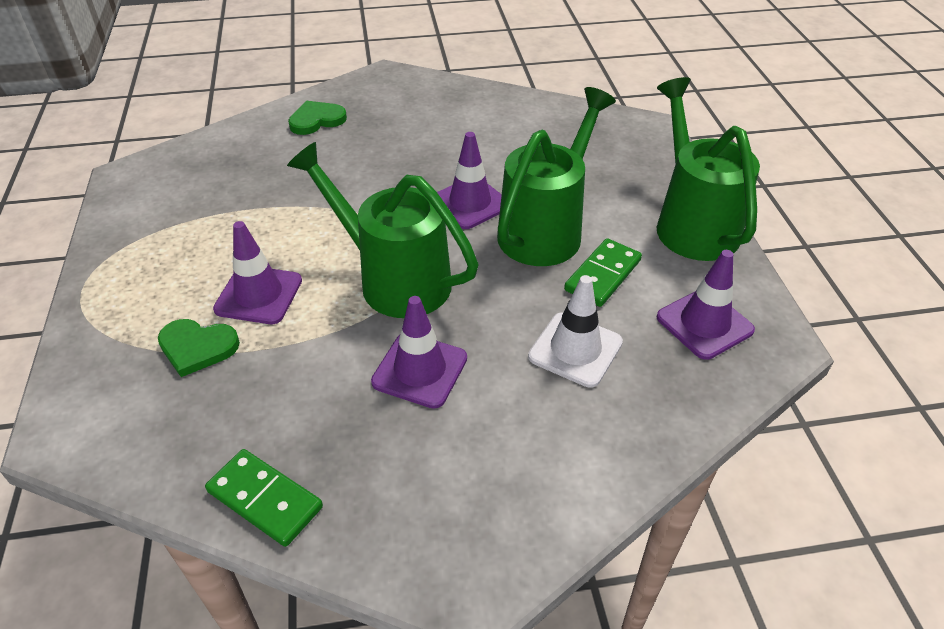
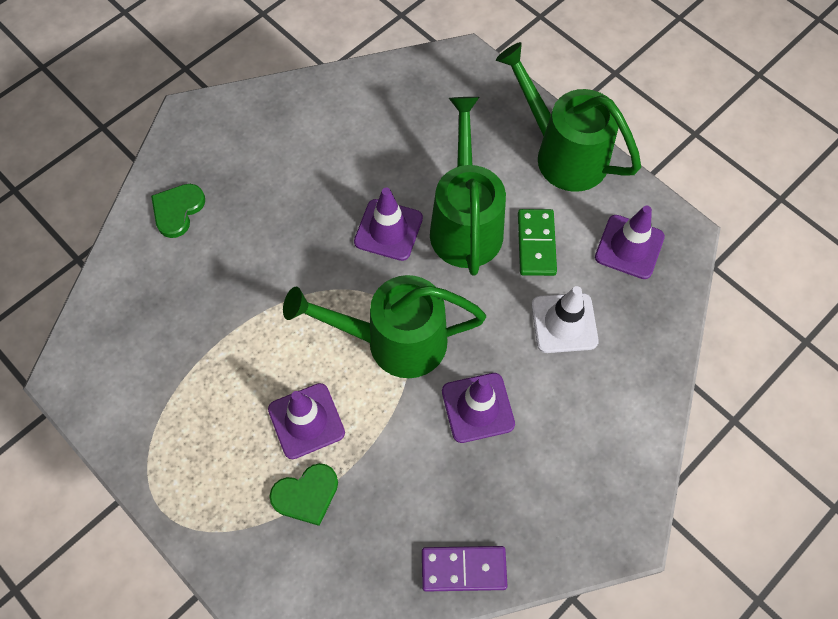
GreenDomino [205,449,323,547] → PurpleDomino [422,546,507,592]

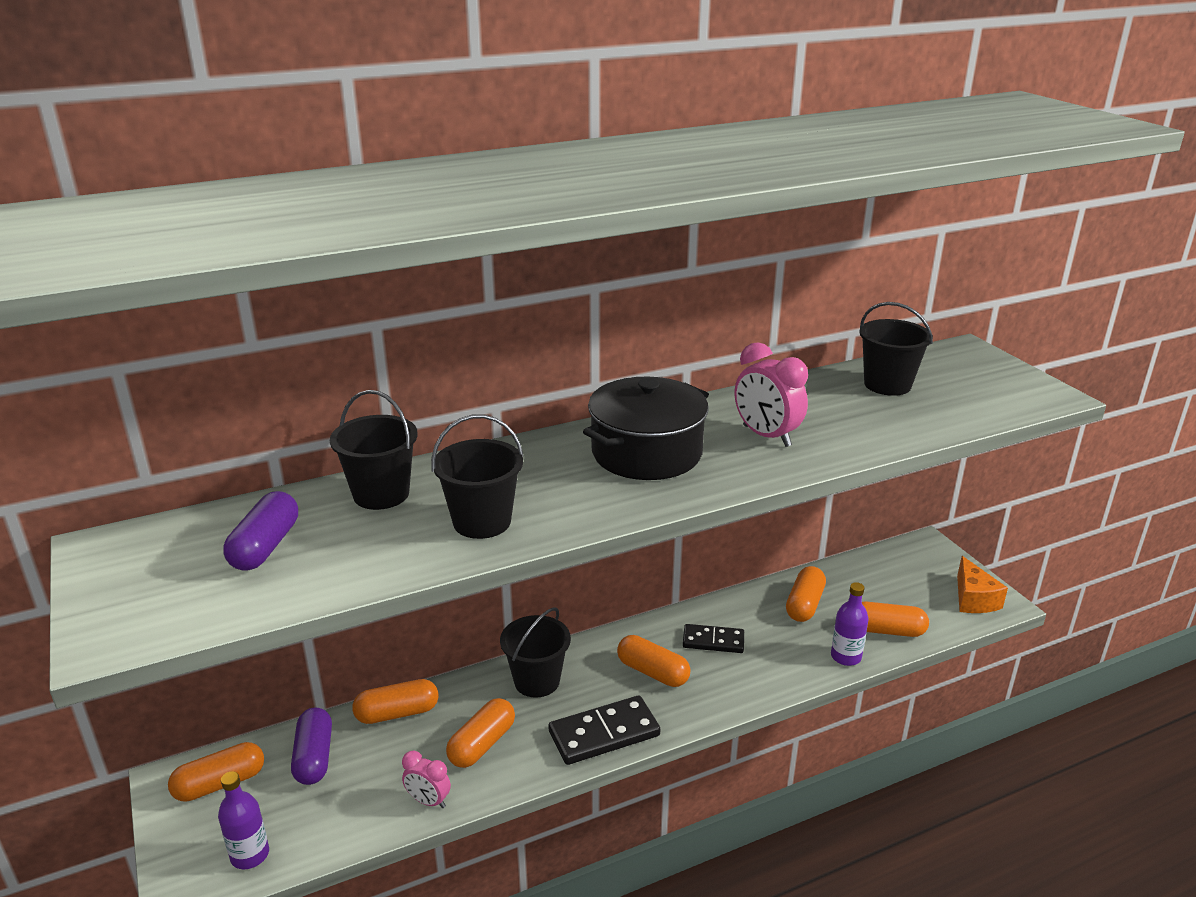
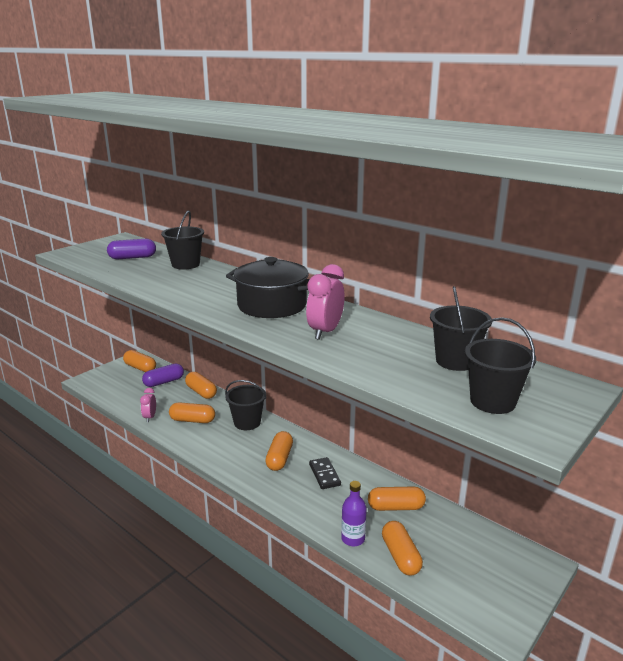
PurpleBottle [218,771,269,869] → -
BlackDomino [548,695,660,765] → -
OrangeCheese [957,556,1008,613] → -
BlackBucket [431,414,523,539] → BlackBucket [465,317,536,414], shifted

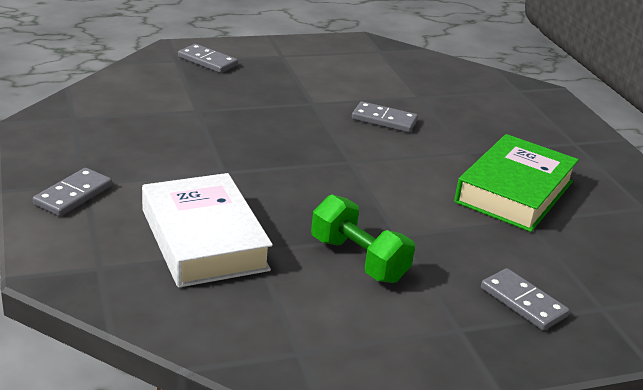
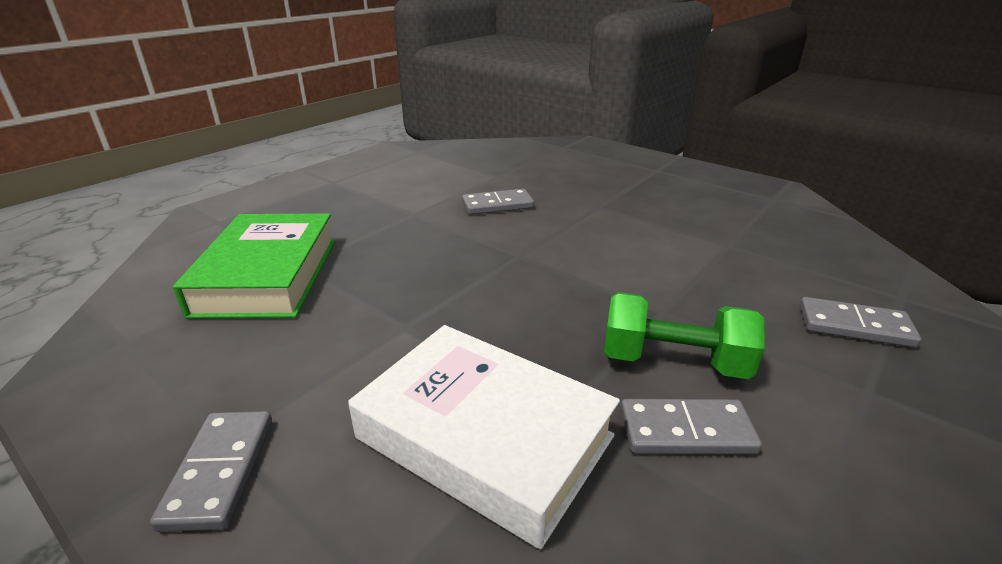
GreyDomino [178,44,238,73] → GreyDomino [621,399,762,454], shifted
GreenBook [454,134,579,232] → GreenBook [173,213,335,319], shifted

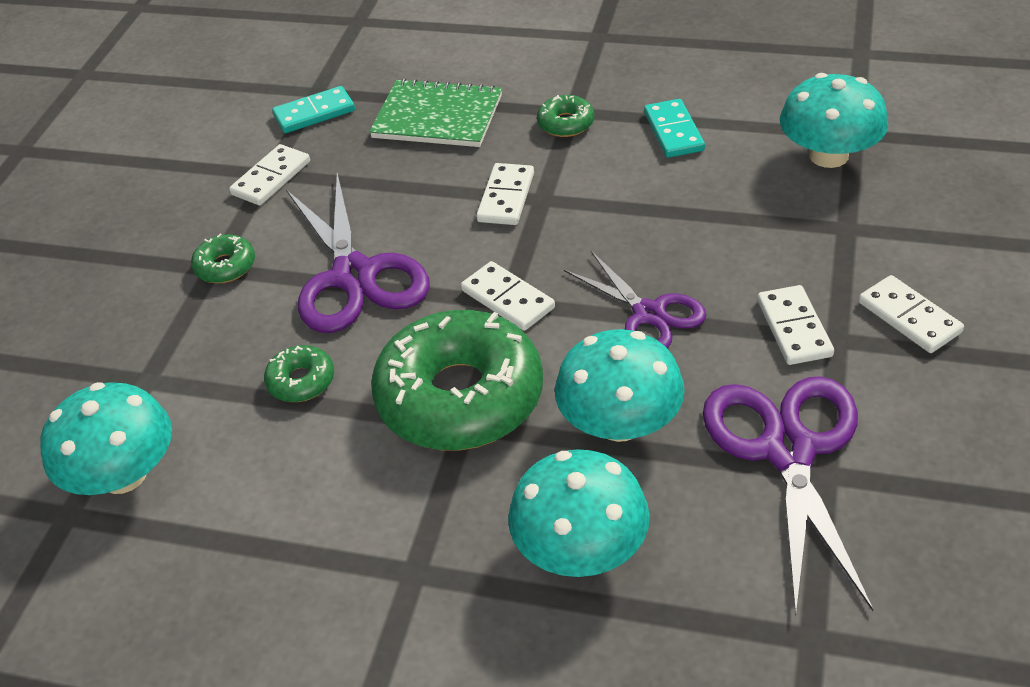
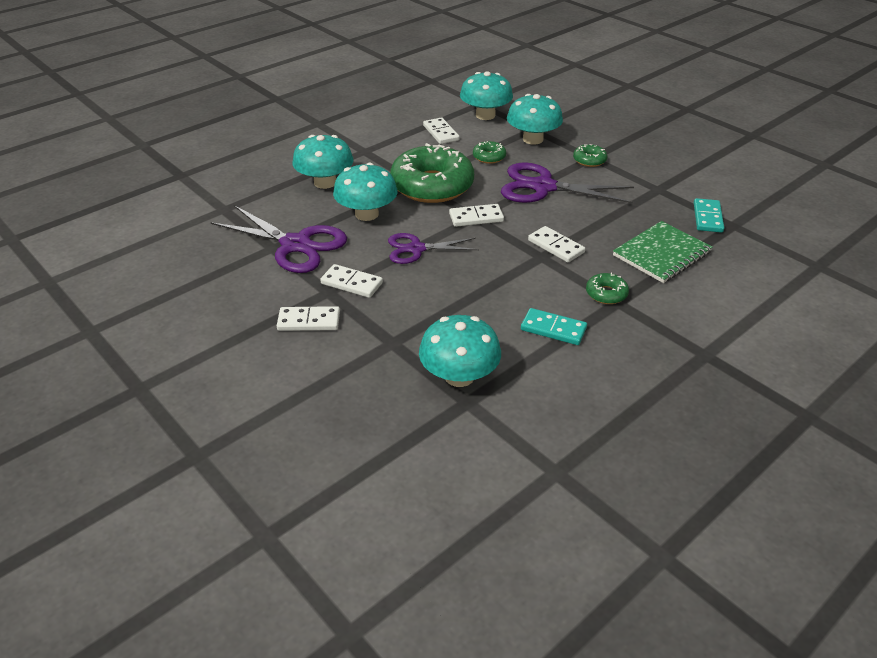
- → TurquoiseMushroom [507,94,563,145]
WhiteDomino [229,144,310,206] → WhiteDomino [423,118,460,144], shifted

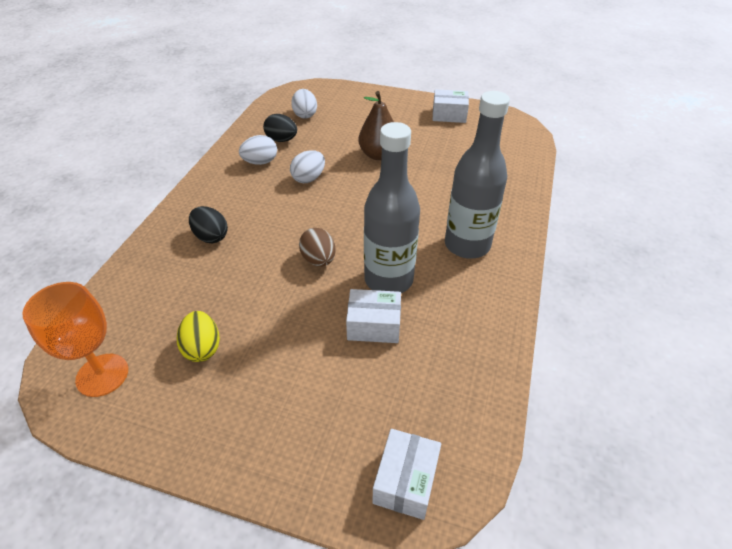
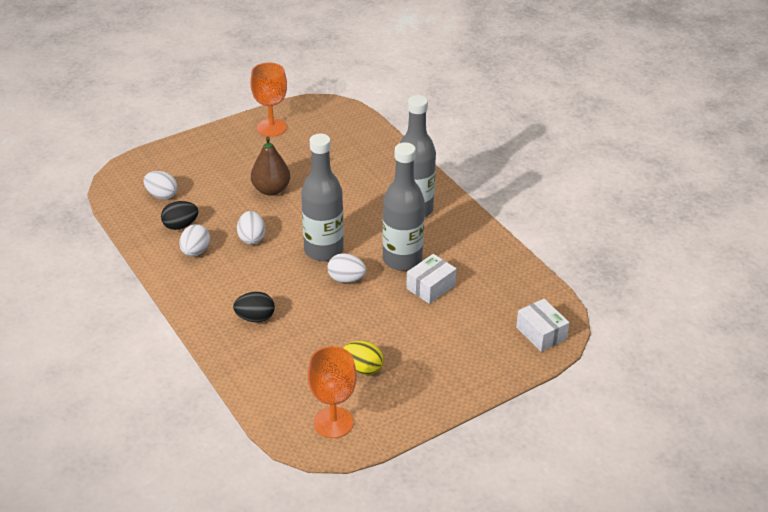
- → GreyBottle [301,133,344,261]
WhiteBox [433,89,469,123] → OrangeGoblet [250,63,287,137]
BrownEgg [299,228,336,267] → WhiteEgg [327,253,366,283]

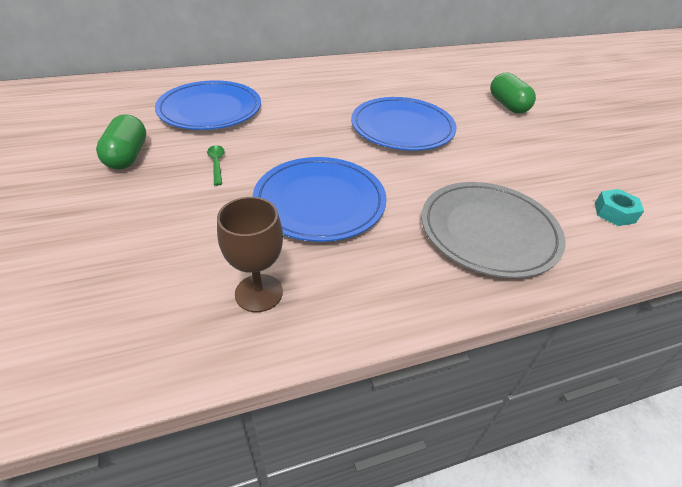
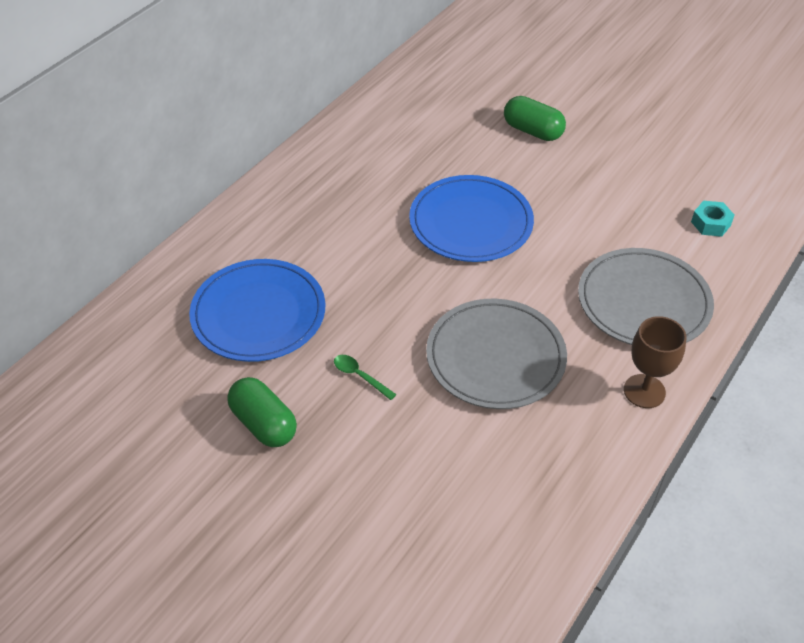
BrownGoblet [217,197,283,312] → BrownGoblet [624,316,686,408], shifted
BluePlate [253,157,387,242] → GreyPlate [426,299,567,409]

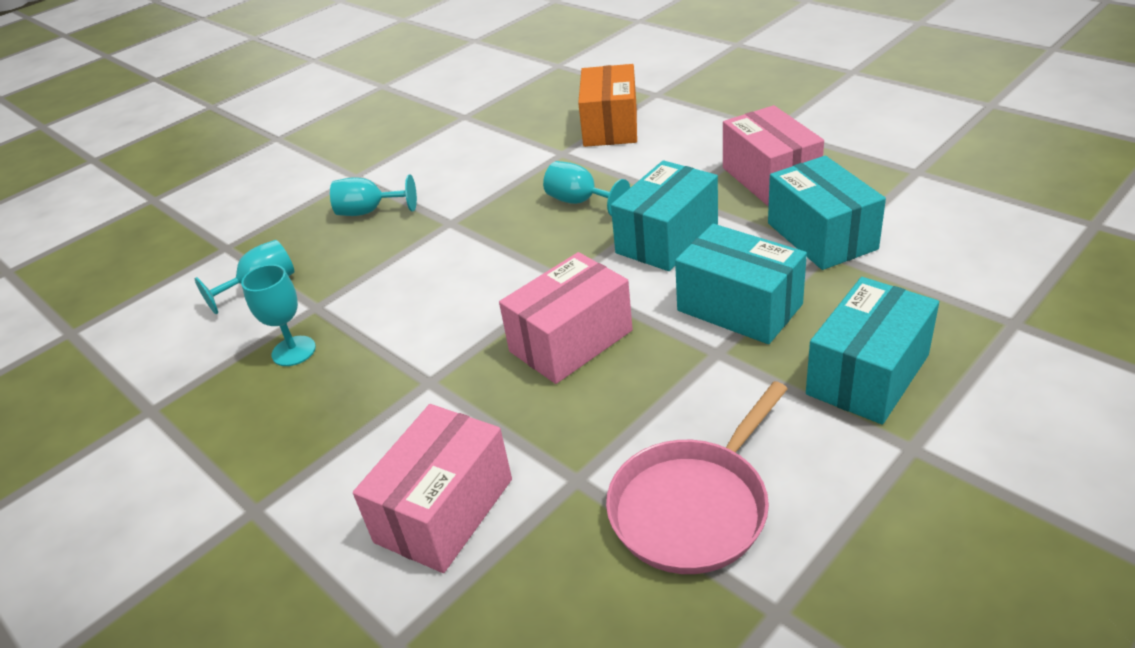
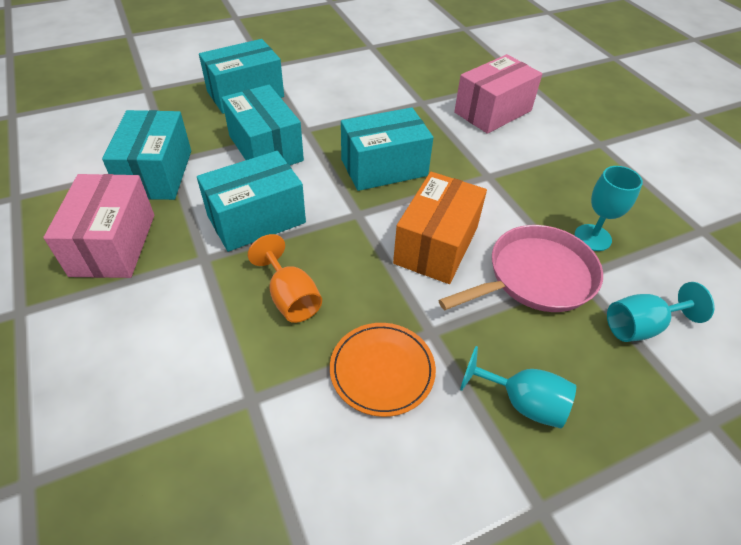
- → OrangePlate [330,323,436,417]
OrangeBox [578,64,637,147] → OrangeBox [393,172,487,284], shifted
PinkPan [606,381,788,574] → PinkPan [438,225,603,312], shifted
PinkBox [499,252,633,384] → TurquoiseBox [341,107,434,191]
TurquoiseGoblet [543,161,630,216] → OrangeGoblet [248,234,322,323]

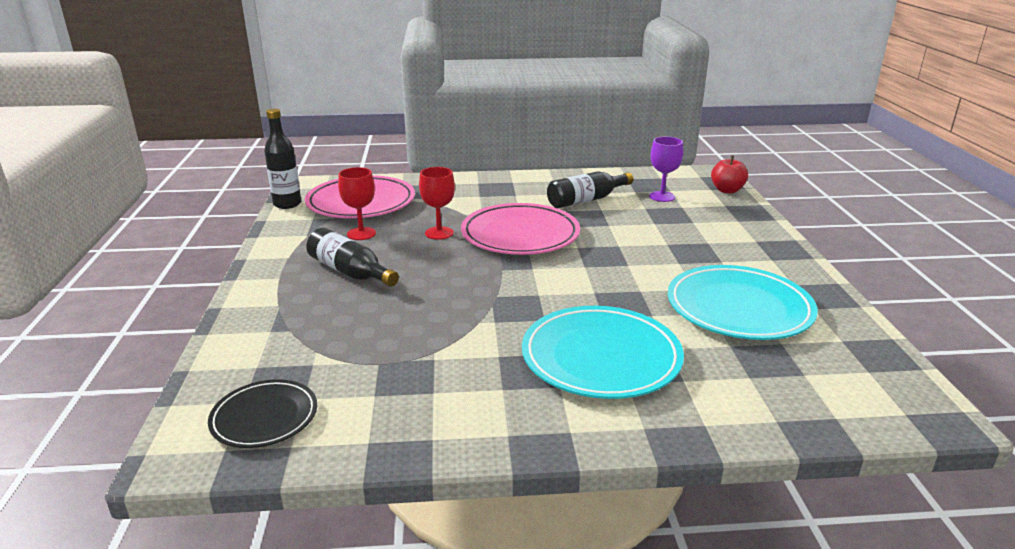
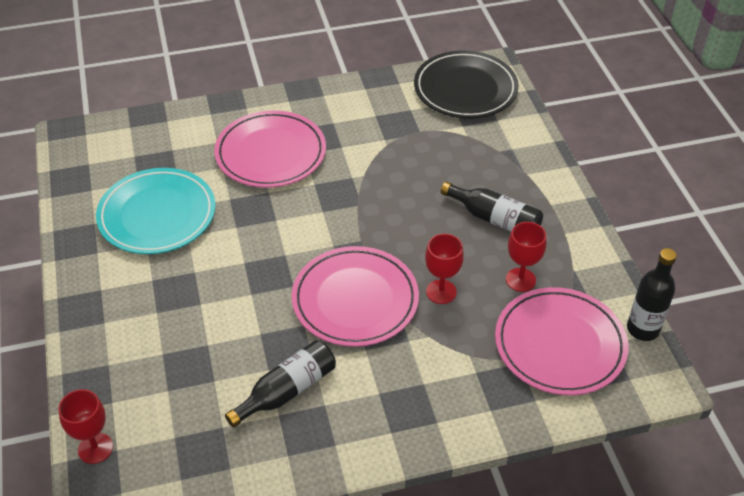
PurpleGoblet [649,137,683,202] → -
RedApple [711,155,748,194] → RedGoblet [58,389,113,464]
TurquoisePlate [522,306,684,399] → PinkPlate [214,110,326,188]
BlackPlate [208,379,317,448] → BlackPlate [414,51,519,118], x1.72

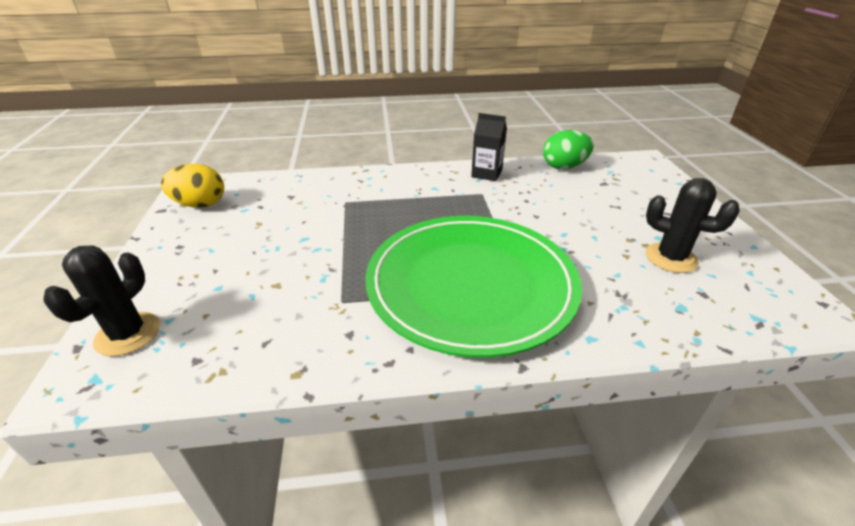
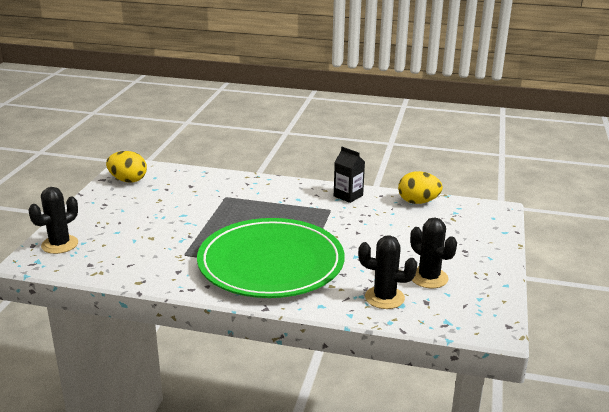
- → BlackCactus [358,235,417,309]
GreenEgg [543,130,594,169] → YellowEgg [398,171,443,204]

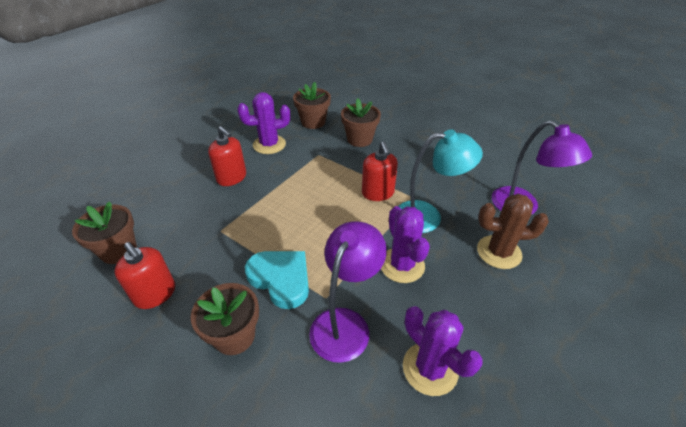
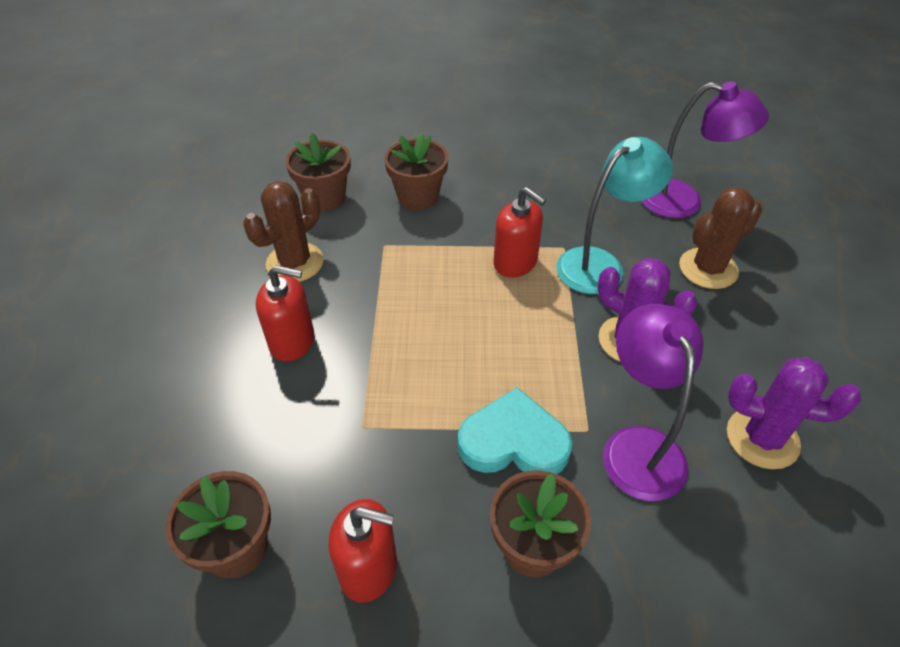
PurpleCactus [237,92,290,154] → BrownCactus [243,181,324,282]

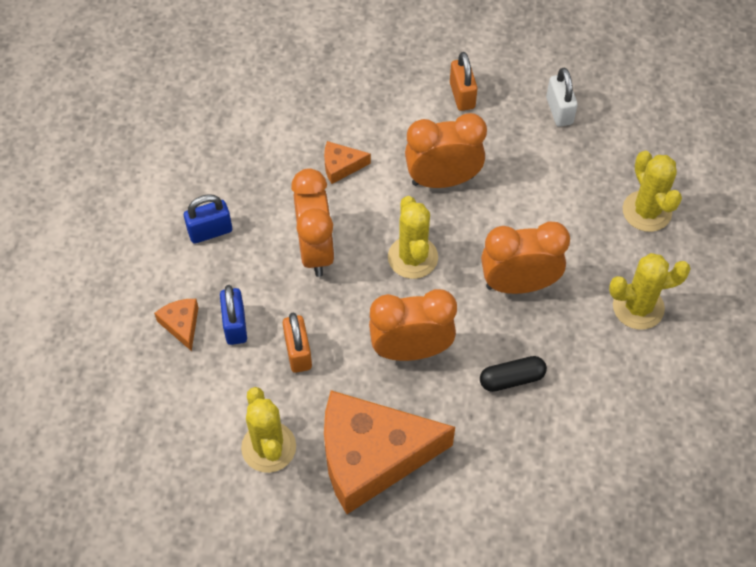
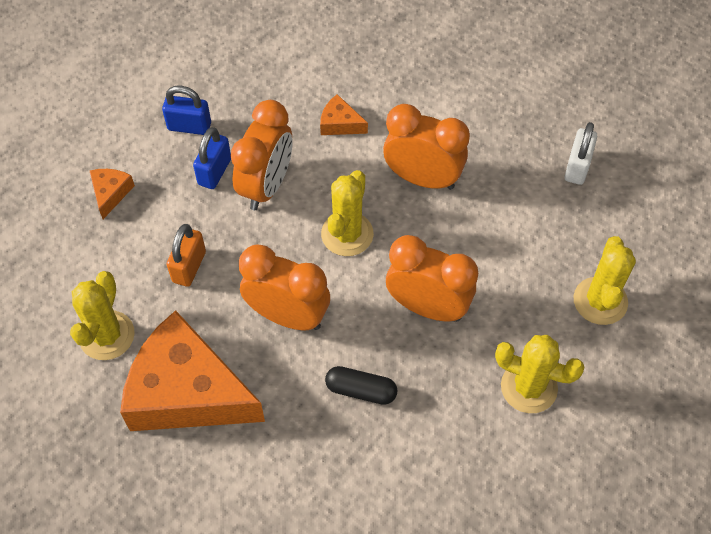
OrangePadlock [450,52,478,111] → -
BluePadlock [220,285,247,345] → BluePadlock [193,127,231,189], shifted

